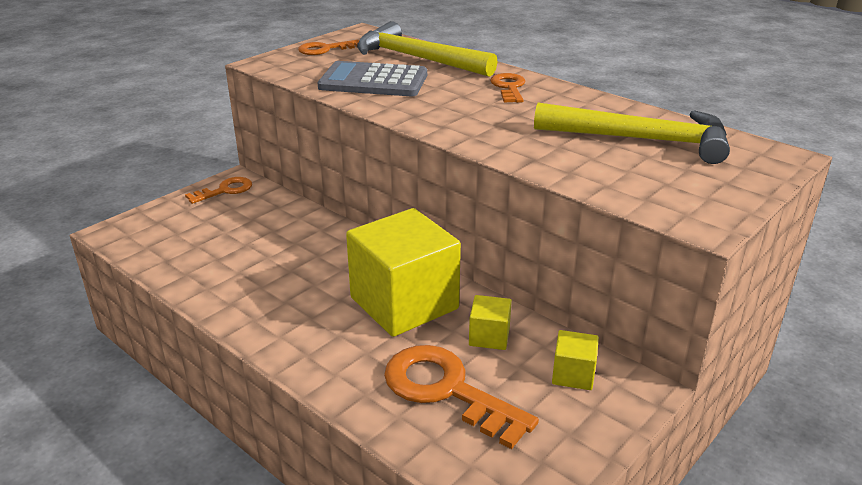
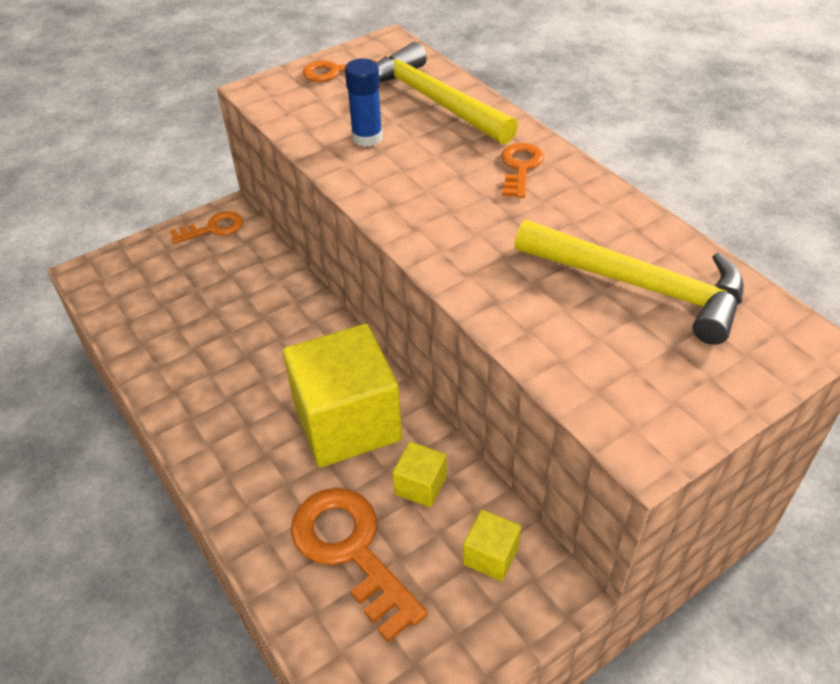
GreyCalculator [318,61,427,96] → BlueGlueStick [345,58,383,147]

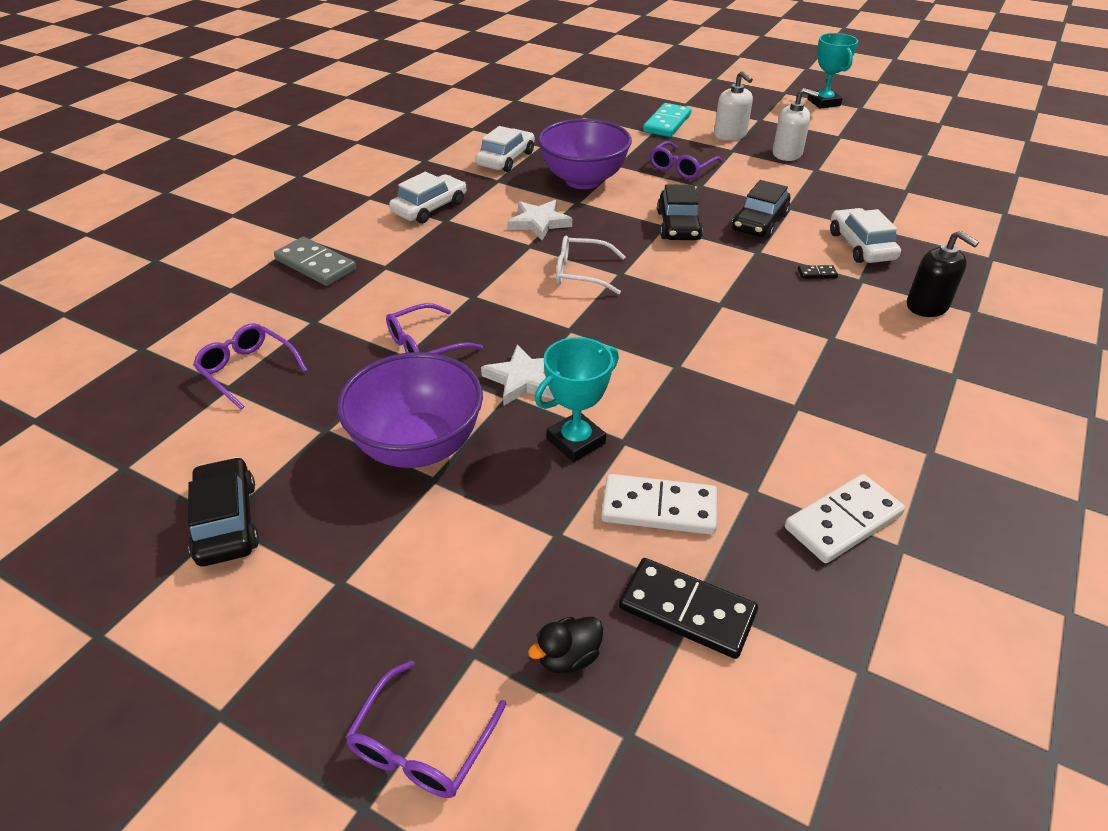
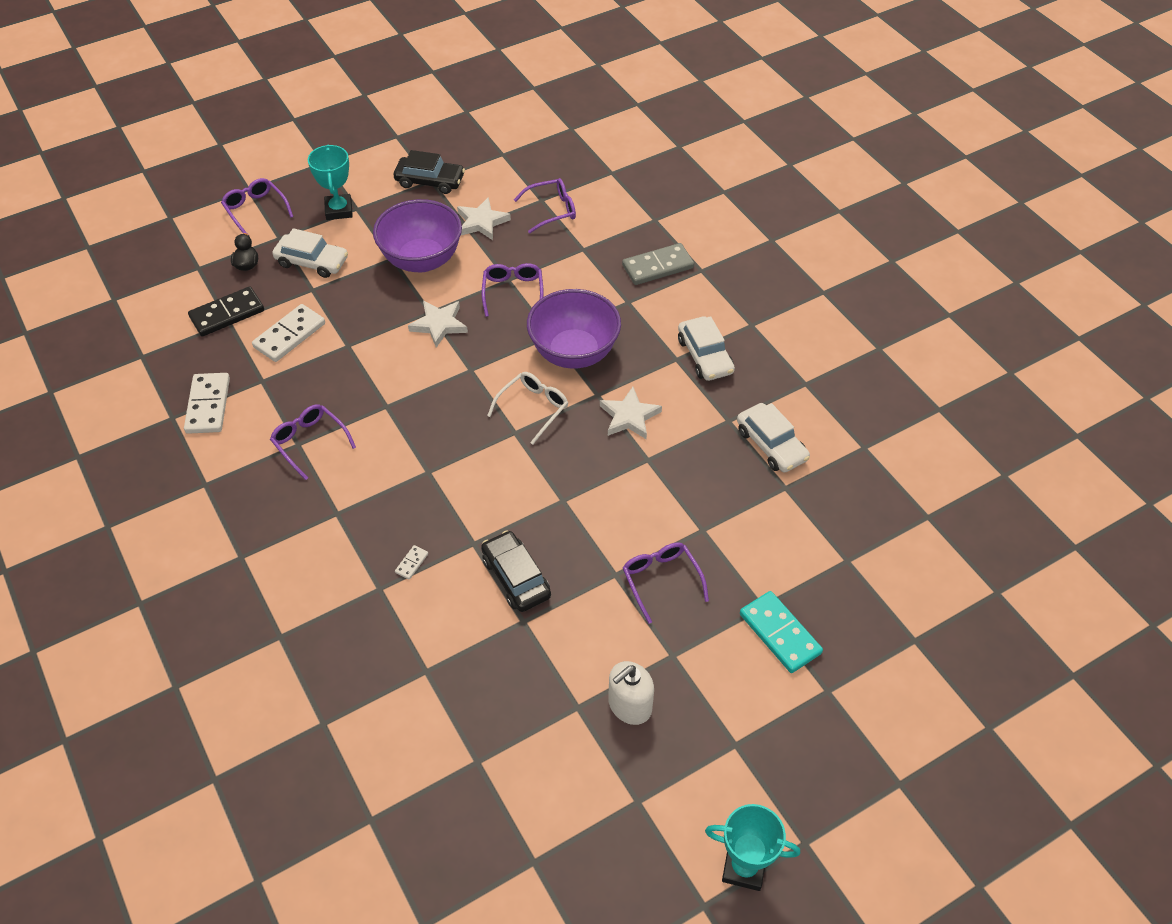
BlackCar [657,184,703,240] → -
WhiteSoapDispenser [714,71,753,141] → -
BlackSoapDispenser [907,231,979,317] → -
- → PurpleGlasses [270,404,356,480]
- → WhiteStar [457,197,511,240]
TurquoiseTrophy [535,337,619,462] → TurquoiseTrophy [308,145,353,220], shifted
PurpleBowl [538,119,632,189] → PurpleBowl [527,289,621,369], shifted
WhiteCar [830,208,901,263] → WhiteCar [272,228,348,278], shifted
BlackDomino [798,265,838,279] → WhiteDomino [395,545,428,579]

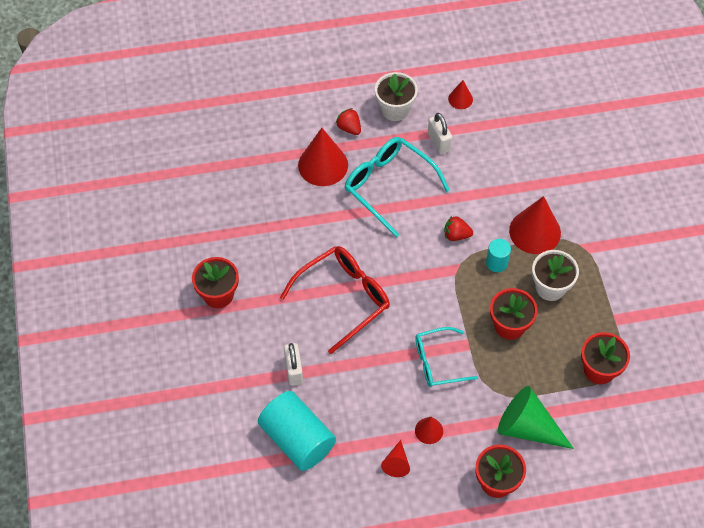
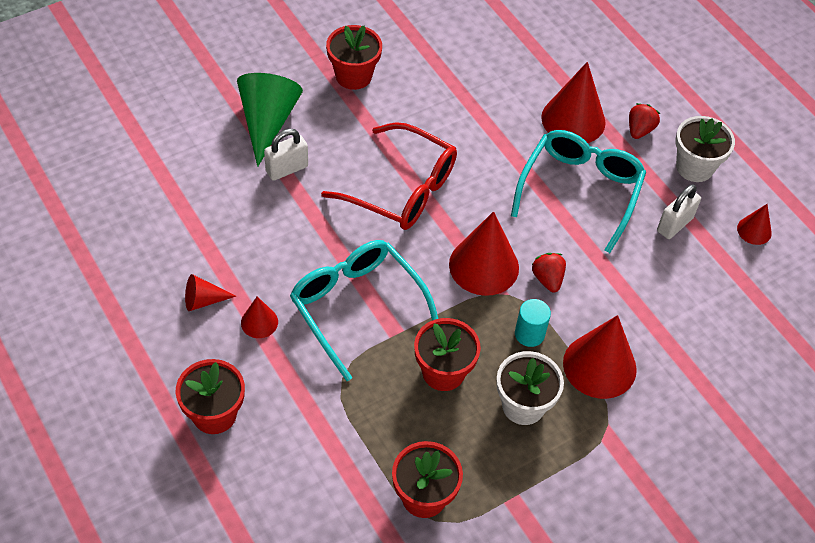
TurquoiseCylinder [258,391,336,471] → -
- → RedCone [449,211,519,296]
GreenCone [498,386,574,449] → GreenCone [237,73,303,167], shifted
TurquoiseGlasses [415,327,478,387] → TurquoiseGlasses [290,240,438,381], x1.53

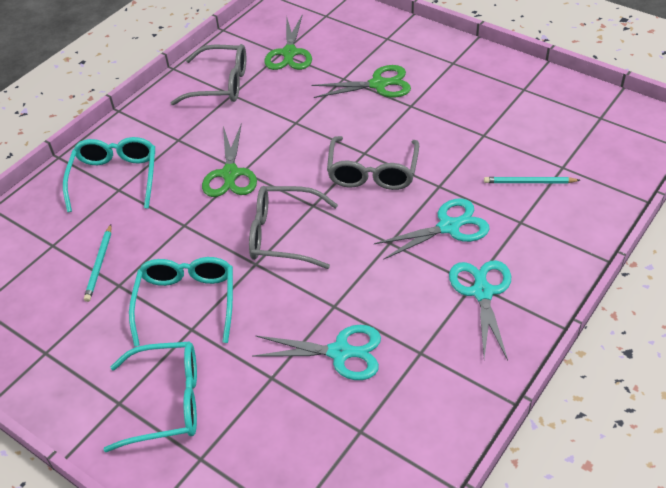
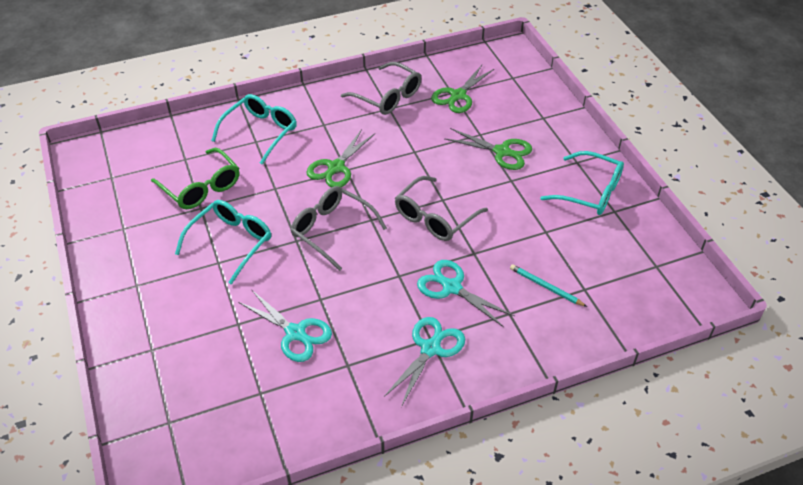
TurquoiseGlasses [104,342,197,452] → TurquoiseGlasses [540,151,624,215], shifted
TurquoisePencil [84,224,112,302] → GreenGlasses [151,148,240,209]
TurquoiseScissors [374,198,490,260] → TurquoiseScissors [417,260,514,327], 150 degrees counterclockwise

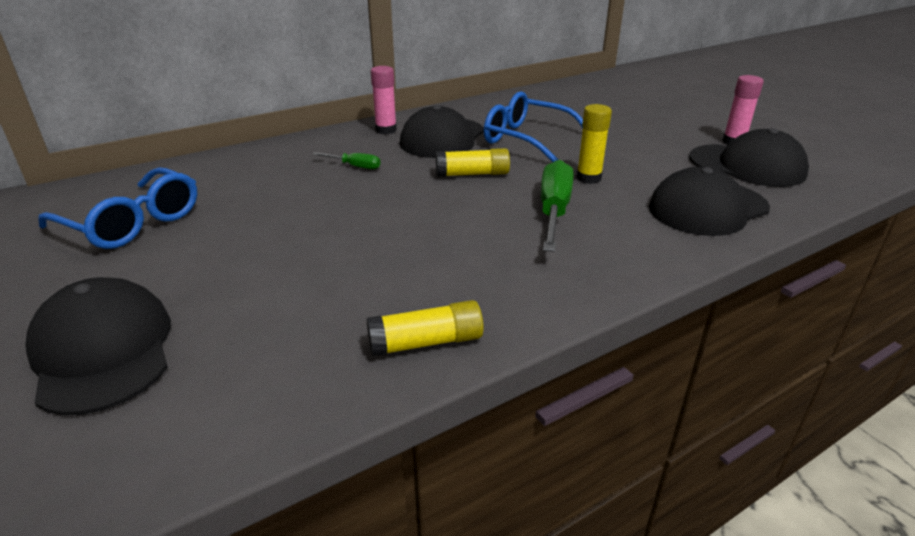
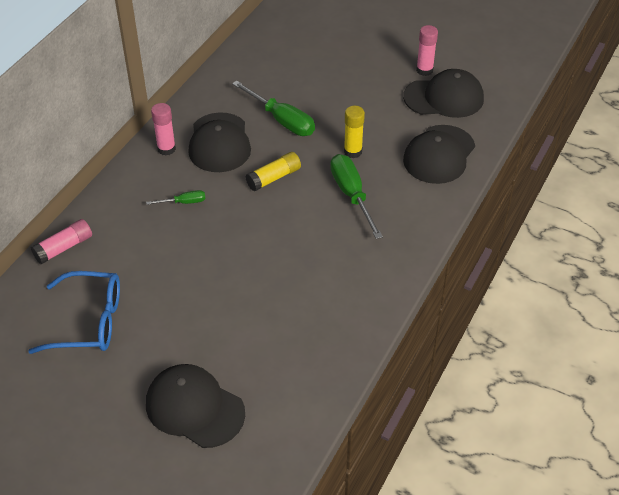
YellowGlueStick [366,300,484,357] → -
- → PinkGlueStick [31,219,92,264]
BlueGlasses [484,91,583,162] → GreenScrewdriver [232,80,315,136]

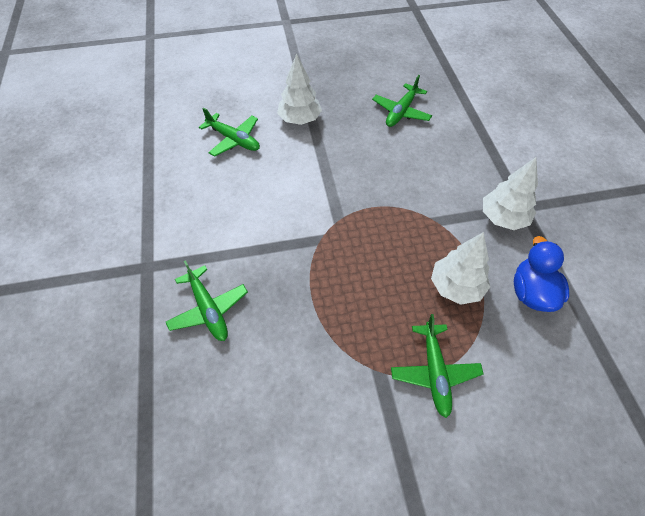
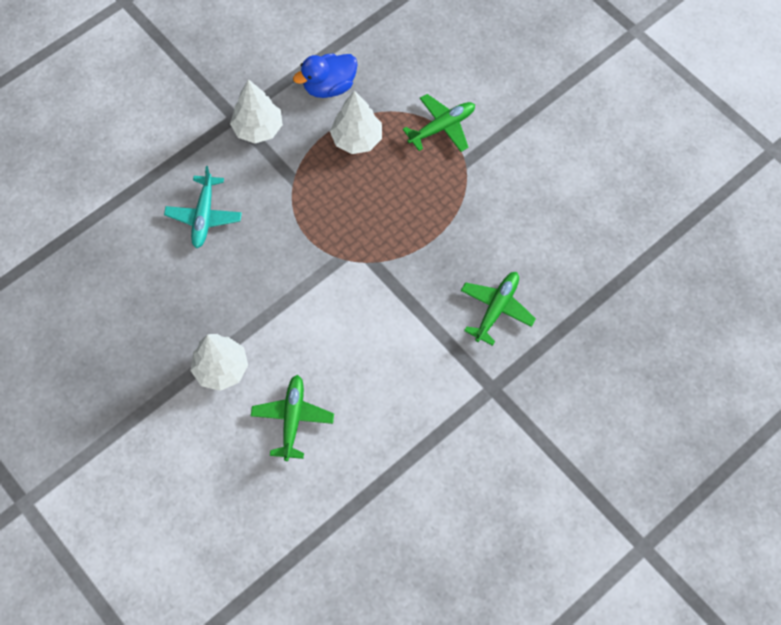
GreenPlane [372,75,432,127] → -
- → TurquoisePlane [164,166,242,248]

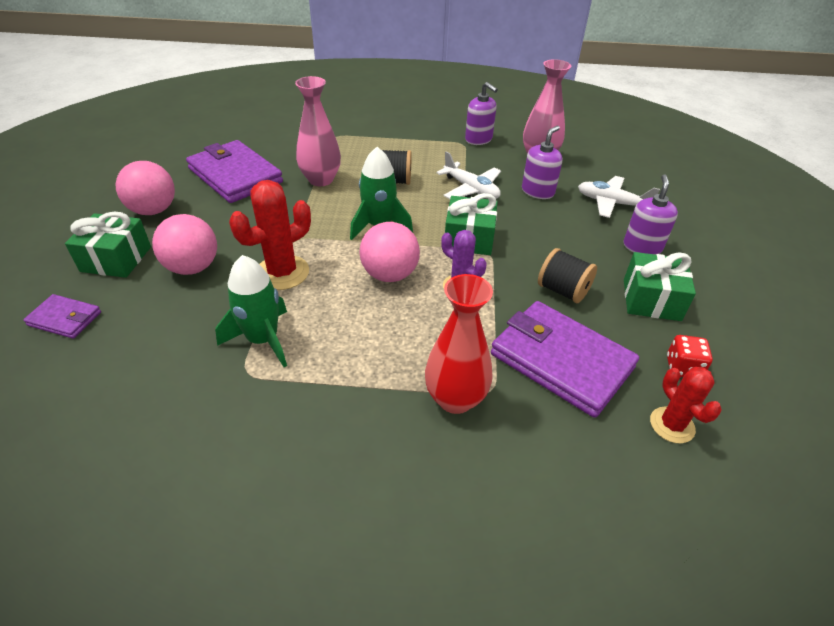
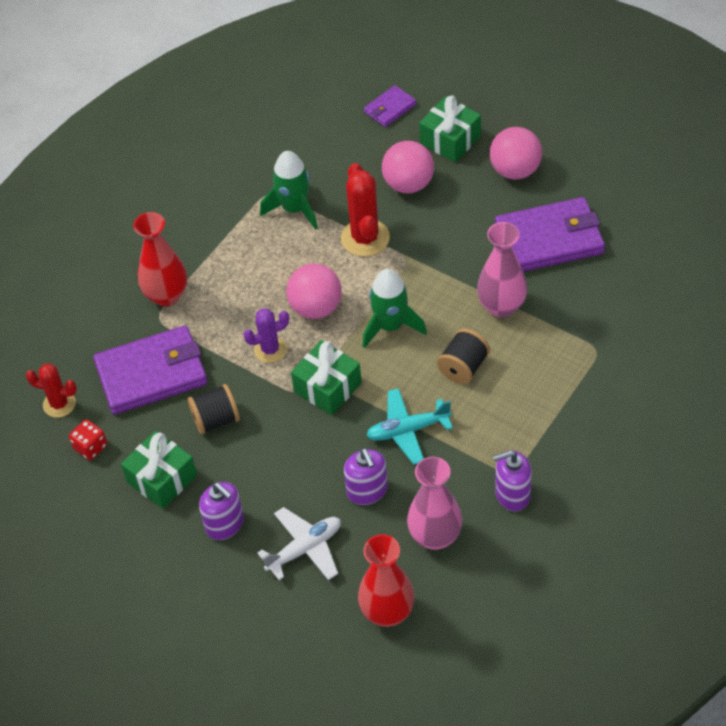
- → RedVase [358,534,415,627]
WhitePlane [437,151,501,199] → TurquoisePlane [366,388,453,465]

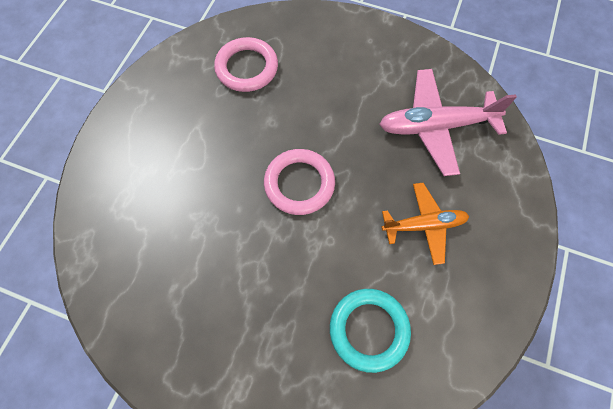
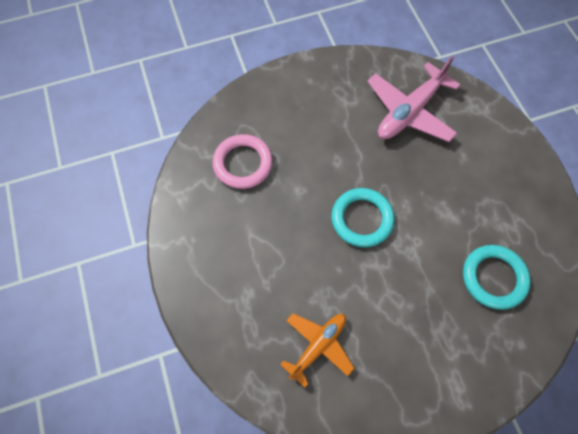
OrangePlane [382,183,469,265] → OrangePlane [280,313,354,388], shifted
PinkRing [264,149,335,215] → TurquoiseRing [331,188,395,247]

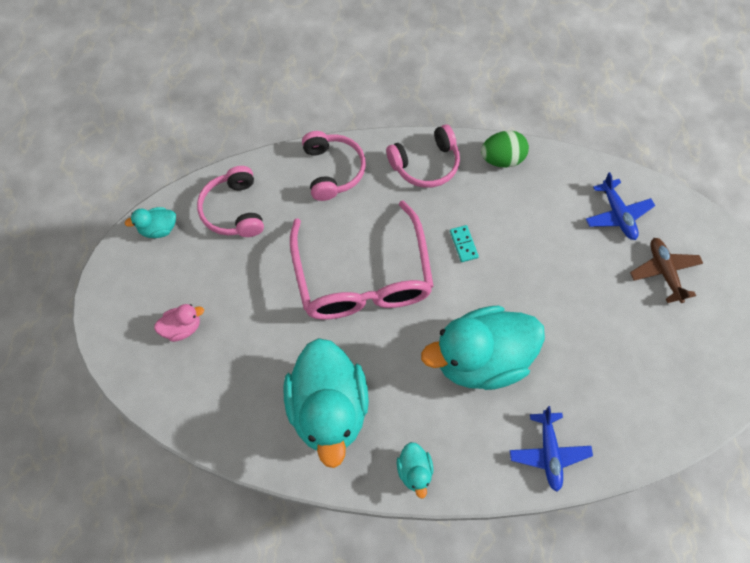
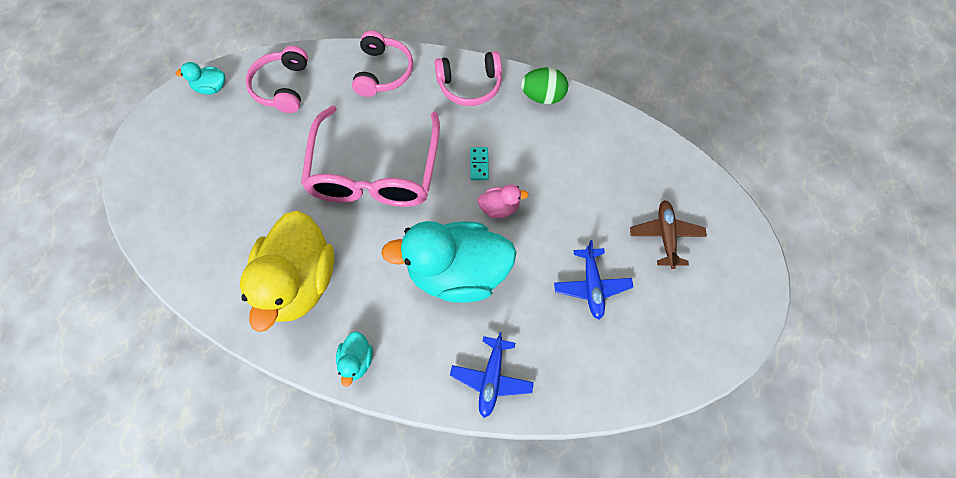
PinkDuck [154,304,204,342] → PinkDuck [477,184,529,218], shifted
BluePlane [586,172,655,240] → BluePlane [554,240,633,319], shifted
TurquoiseDuck [283,338,369,468] → YellowDuck [240,210,334,332]

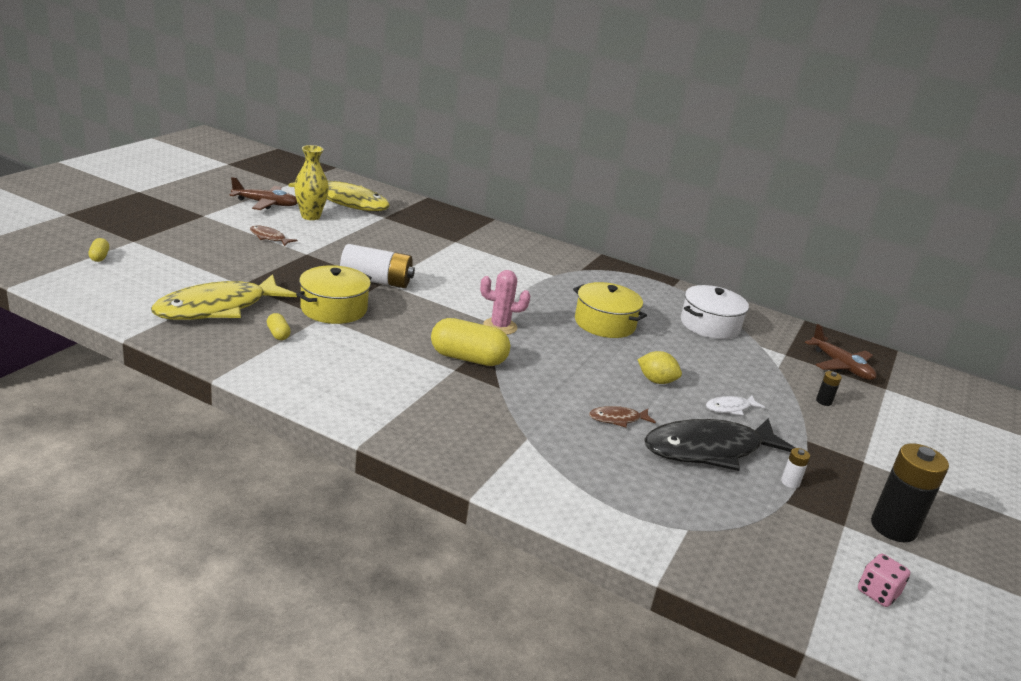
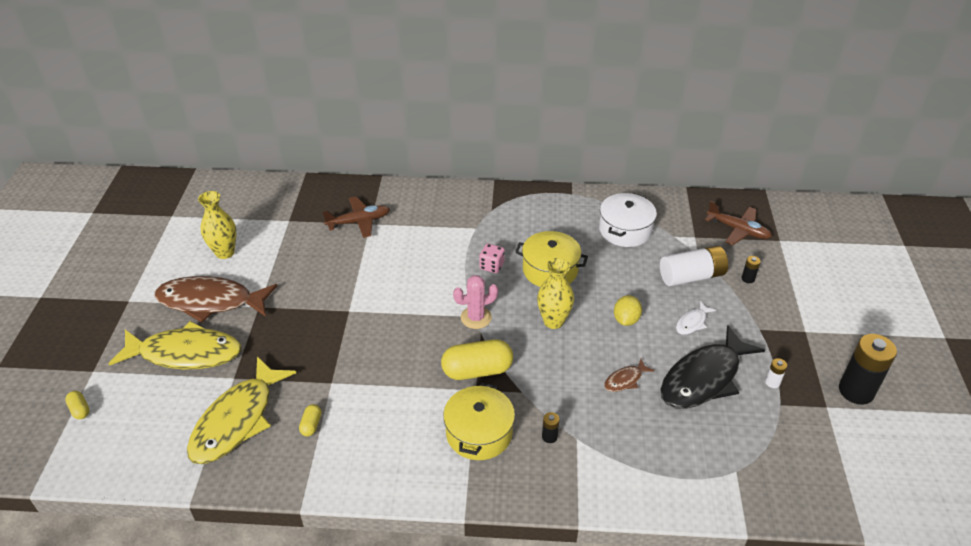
- → YellowVase [537,258,574,329]
- → BlackBattery [542,412,559,443]
BrownPlane [230,177,297,210] → BrownPlane [323,197,390,238], shifted
YellowFish [289,181,390,211] → YellowFish [109,321,242,369], shifted
YellowPot [296,265,372,324] → YellowPot [443,383,515,460], shifted
WhiteBattery [340,244,415,288] → WhiteBattery [660,246,728,286], shifted
PinkDice [858,554,910,607] → PinkDice [479,244,505,273], shifted
YellowCapsule [267,313,291,340] → YellowCapsule [299,404,321,436], 60 degrees clockwise
YellowLemon [637,351,682,384] → YellowLemon [614,295,642,326], 75 degrees counterclockwise
BrownFish [250,226,297,246] → BrownFish [154,276,277,323], x2.30

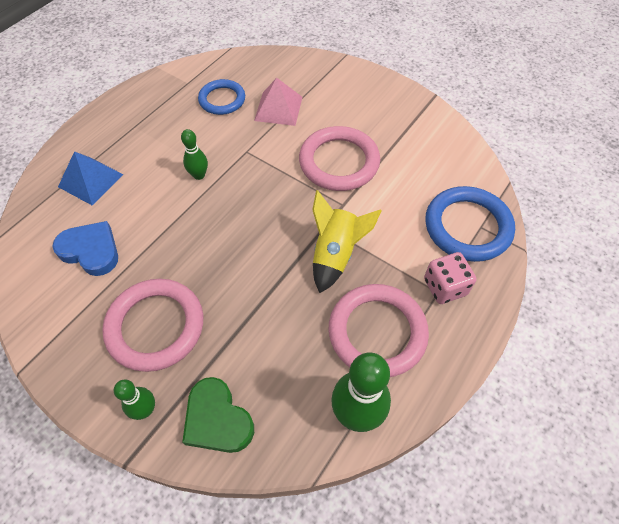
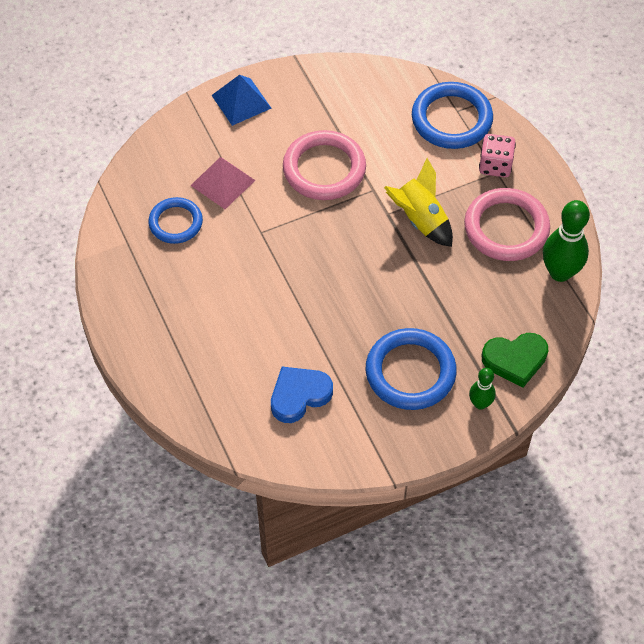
GreenBowlingPin [181,129,208,180] → -
BluePyramid [58,151,124,205] → BluePyramid [212,75,272,126], shifted
PinkRing [102,279,203,372] → BlueRing [366,328,457,410]

